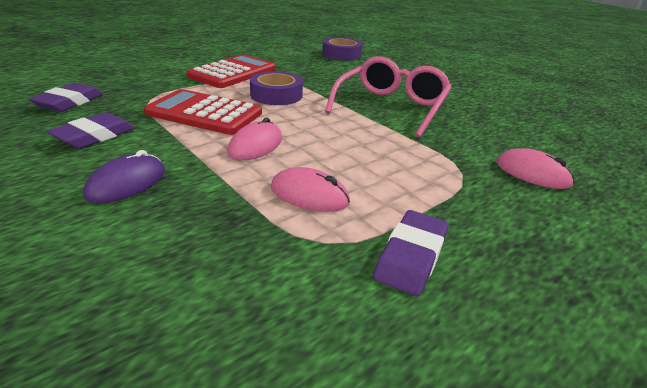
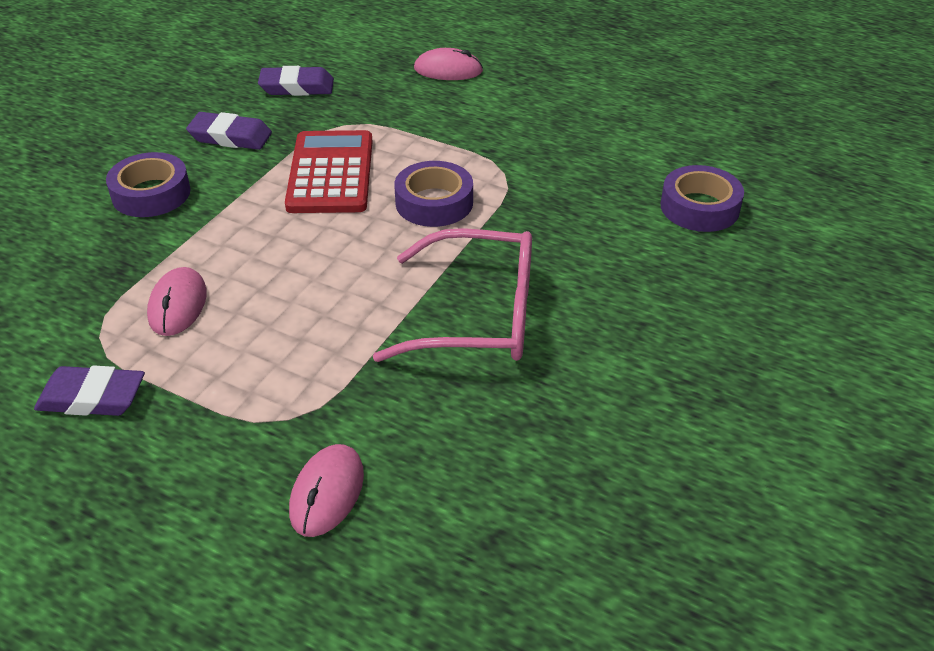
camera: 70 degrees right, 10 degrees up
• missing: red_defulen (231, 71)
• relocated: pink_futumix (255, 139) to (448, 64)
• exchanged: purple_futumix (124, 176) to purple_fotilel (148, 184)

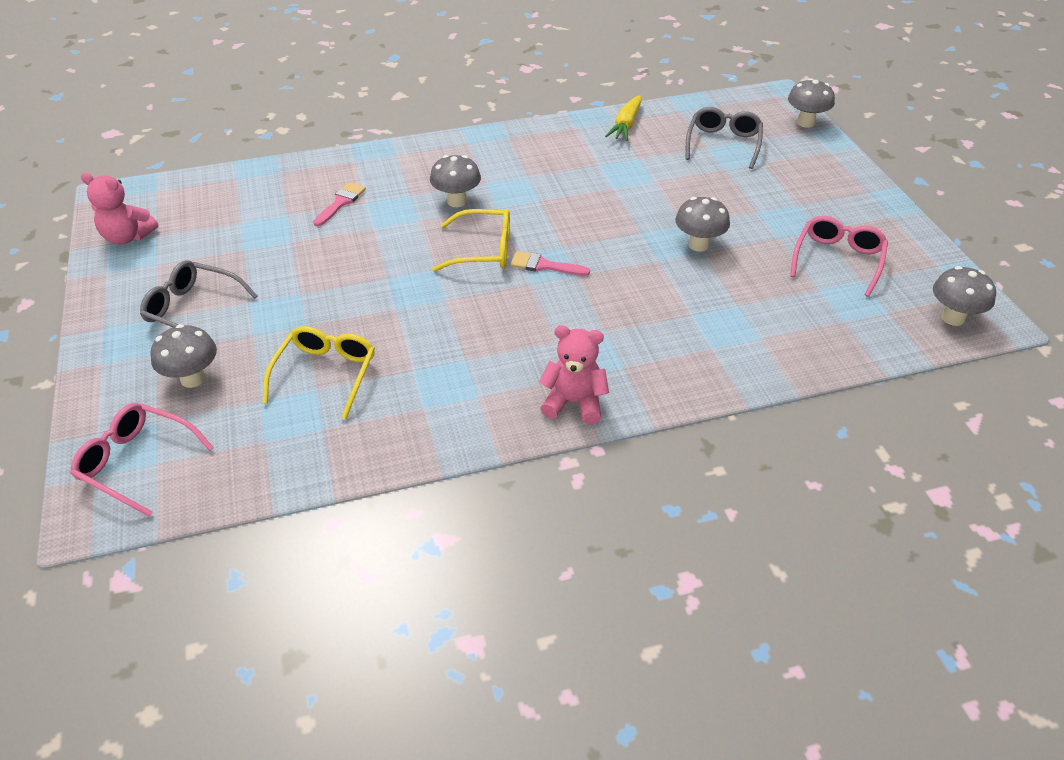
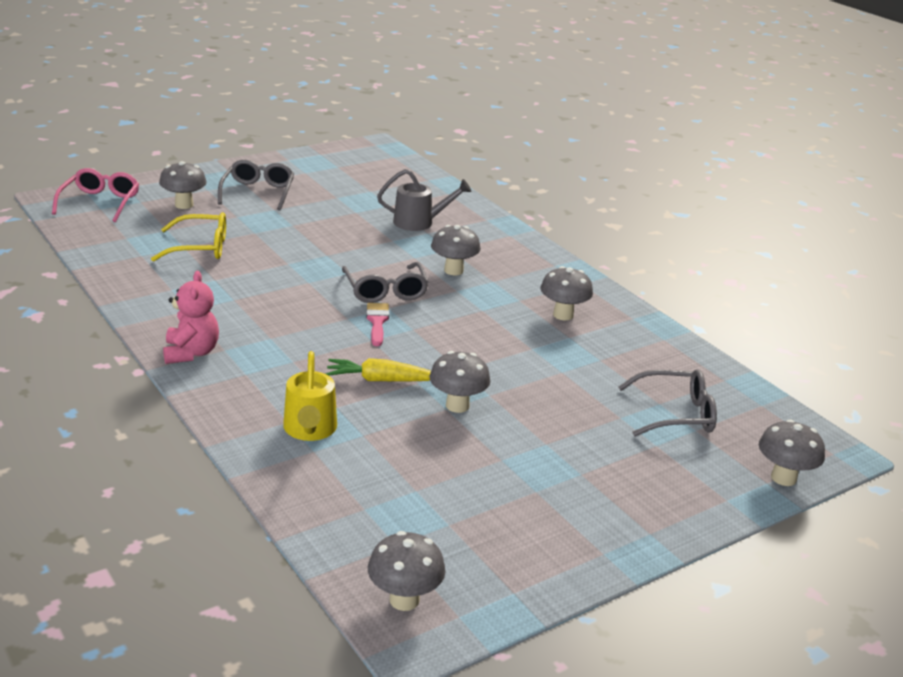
camera: 70 degrees right, 15 degrees down
• relocated: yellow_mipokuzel (623, 118) to (378, 369)
• missing: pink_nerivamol (120, 209)
• exchanged: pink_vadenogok (339, 204) to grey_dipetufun (424, 200)
• colour: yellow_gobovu (471, 240) to grey_gobovu (385, 282)
• missing: pink_gobovu (839, 256)
• appeared: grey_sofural (566, 293)
• appeared: yellow_dipetufun (310, 396)

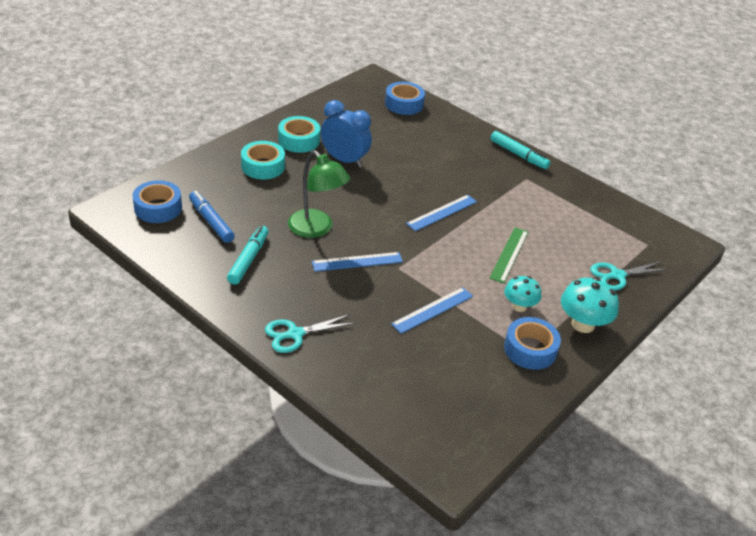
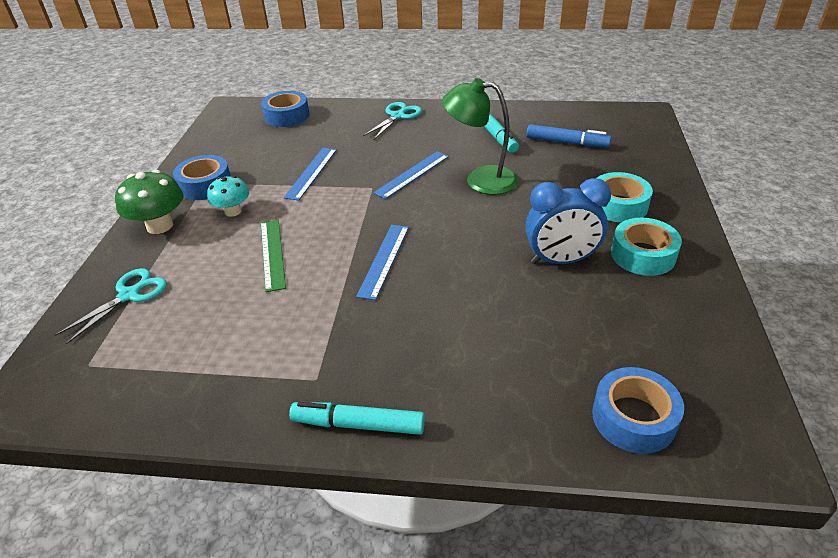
camera: 150 degrees right, 0 degrees up
• relocated: blue_fotilel (157, 201) to (285, 109)
• colour: turquoise_sofural (590, 305) to green_sofural (149, 202)

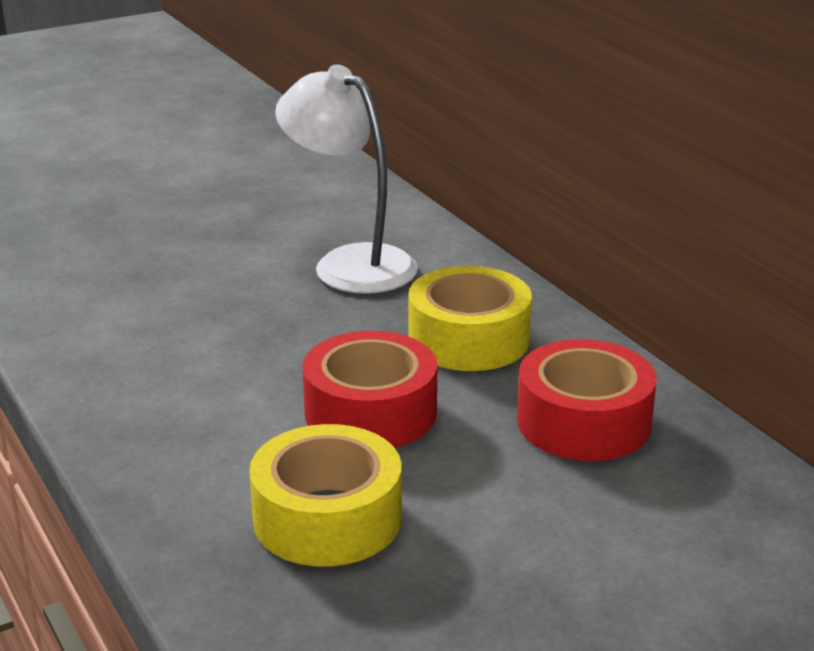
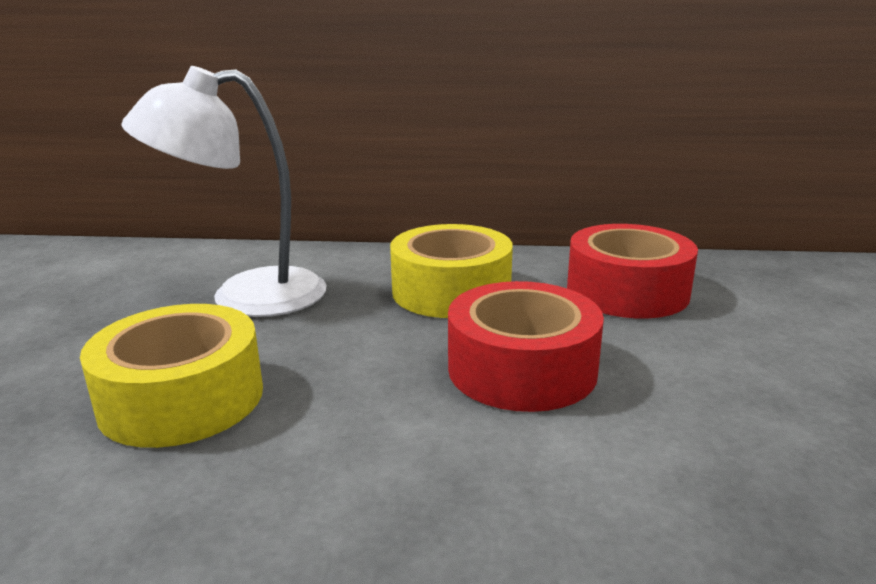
camera: 55 degrees left, 5 degrees down
• relocated: yellow_fotilel (325, 495) to (171, 376)

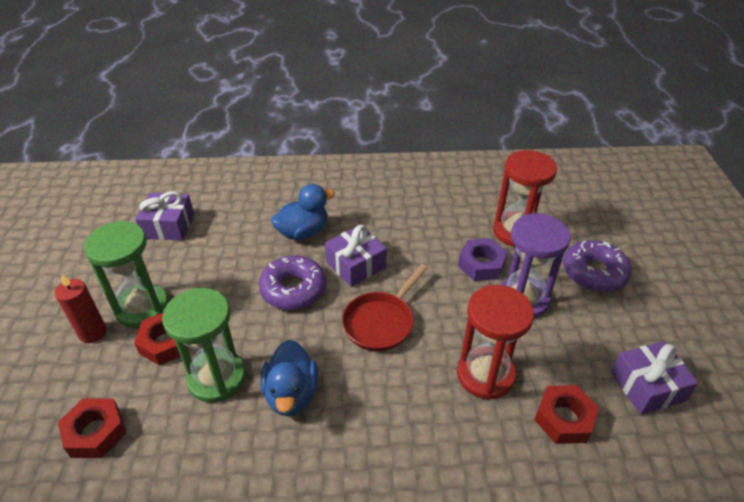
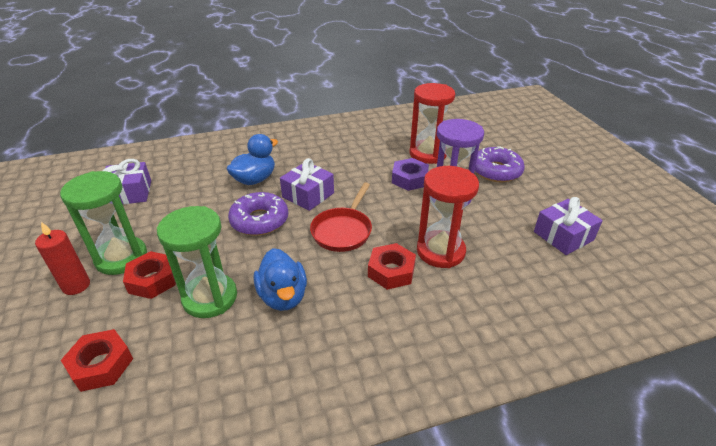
camera: 15 degrees left, 5 degrees down
• relocated: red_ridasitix (566, 414) to (392, 266)

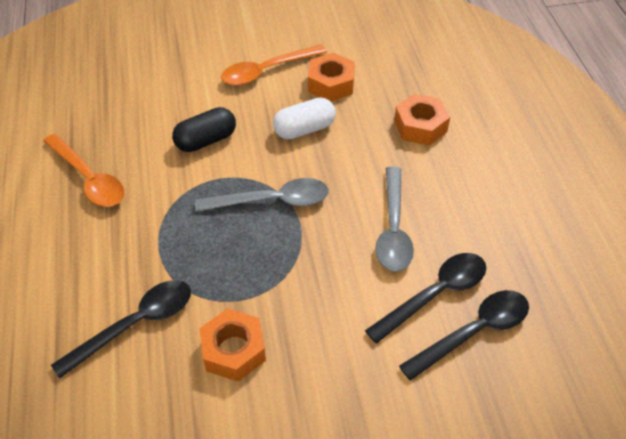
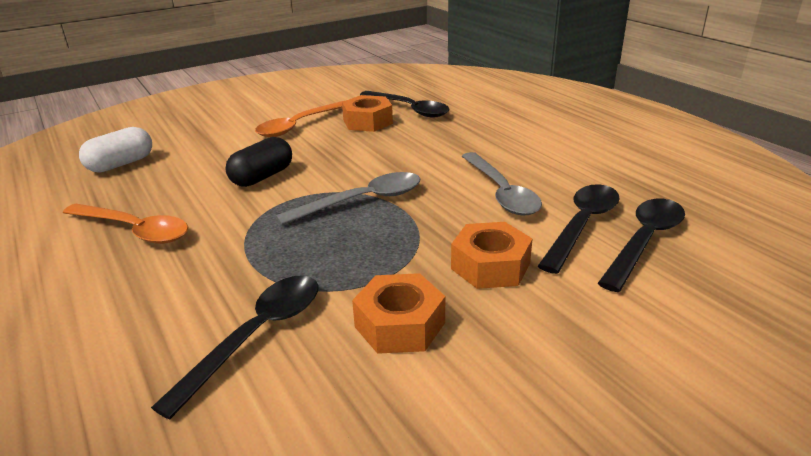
camera: 20 degrees left, 20 degrees down
• relocated: orange_ridasitix (422, 120) to (491, 255)
• relocated: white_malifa (304, 118) to (115, 150)
• appeared: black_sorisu (404, 104)

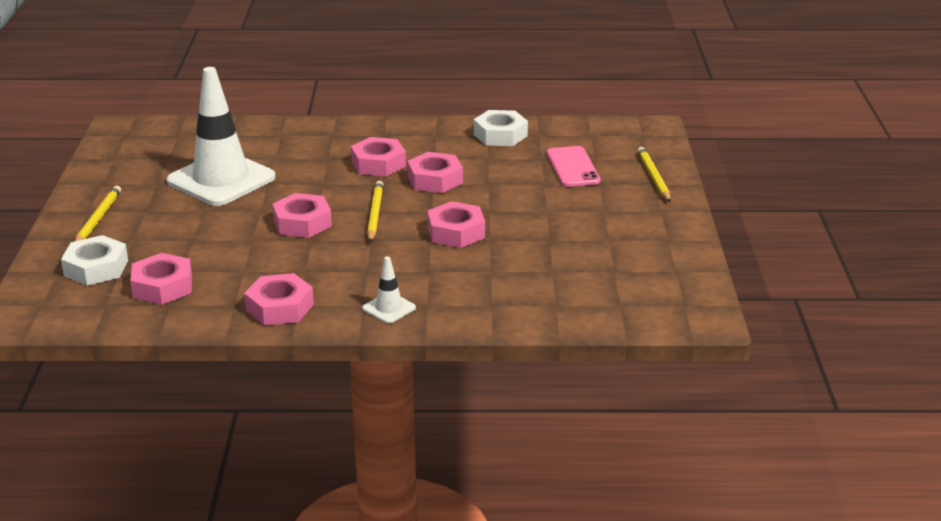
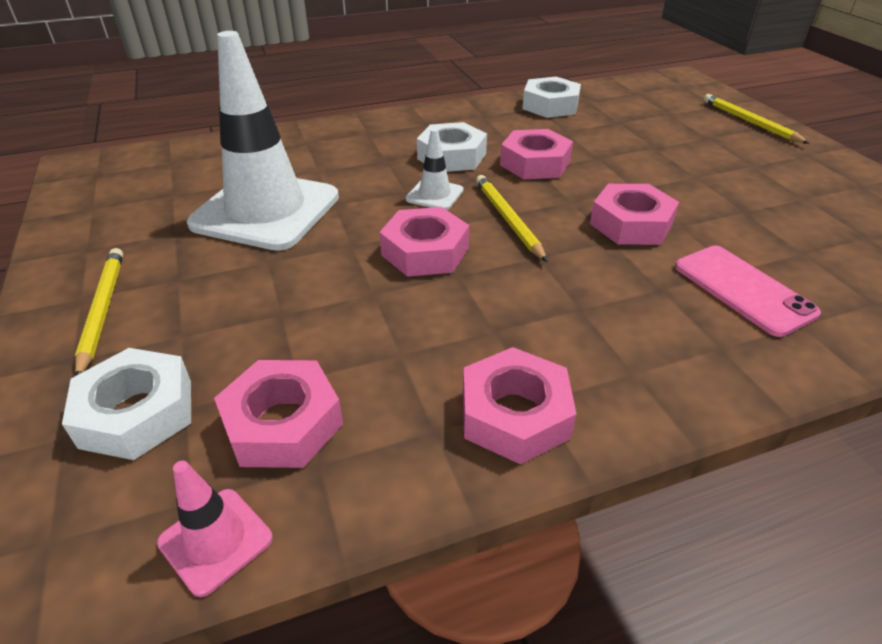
camera: 20 degrees left, 10 degrees up
• colour: pink_ridasitix (378, 157) to white_ridasitix (452, 147)
• relocated: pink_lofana (574, 166) to (748, 291)
• relocated: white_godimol (389, 290) to (435, 169)
• appeared: pink_godimol (215, 529)

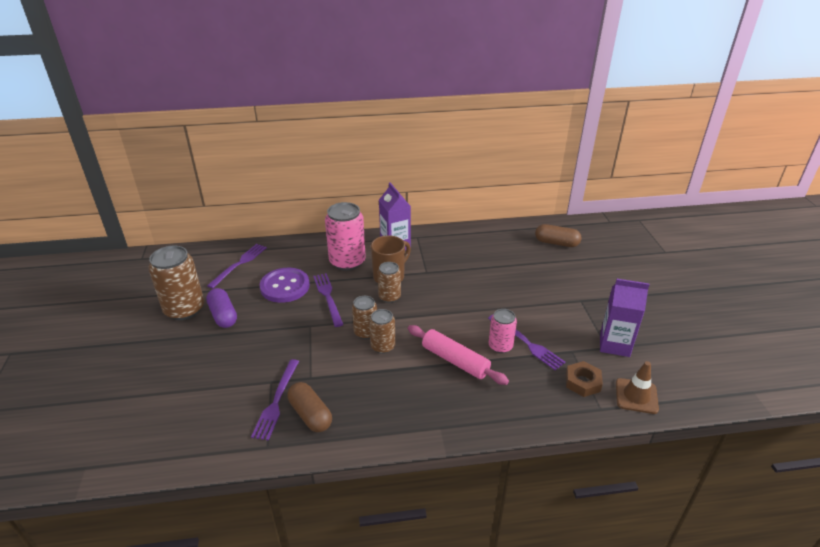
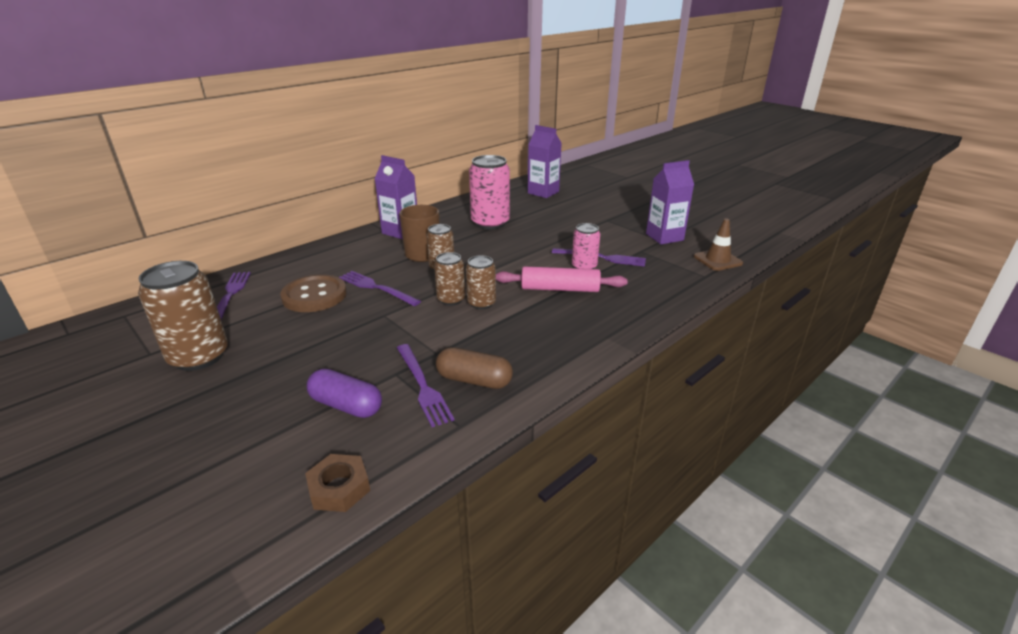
camera: 35 degrees left, 5 degrees down
• relocated: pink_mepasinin (345, 236) to (489, 192)
• exchanged: brown_malifa (558, 235) to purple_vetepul (545, 161)
• colour: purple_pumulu (285, 285) to brown_pumulu (313, 293)
• relocated: purple_malifa (221, 308) to (344, 393)
• relocated: brown_ridasitix (584, 379) to (337, 483)

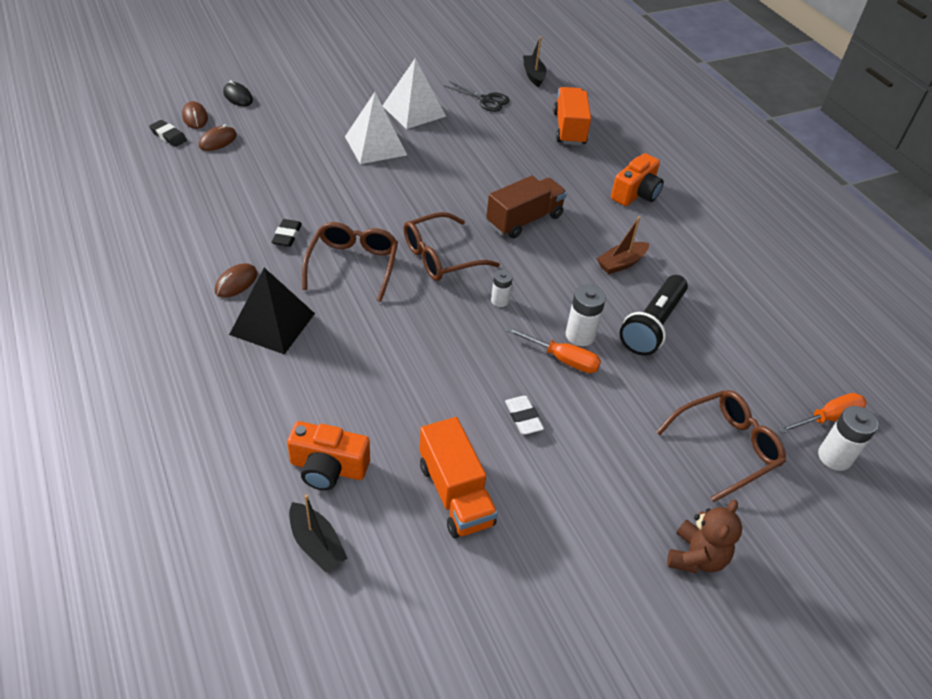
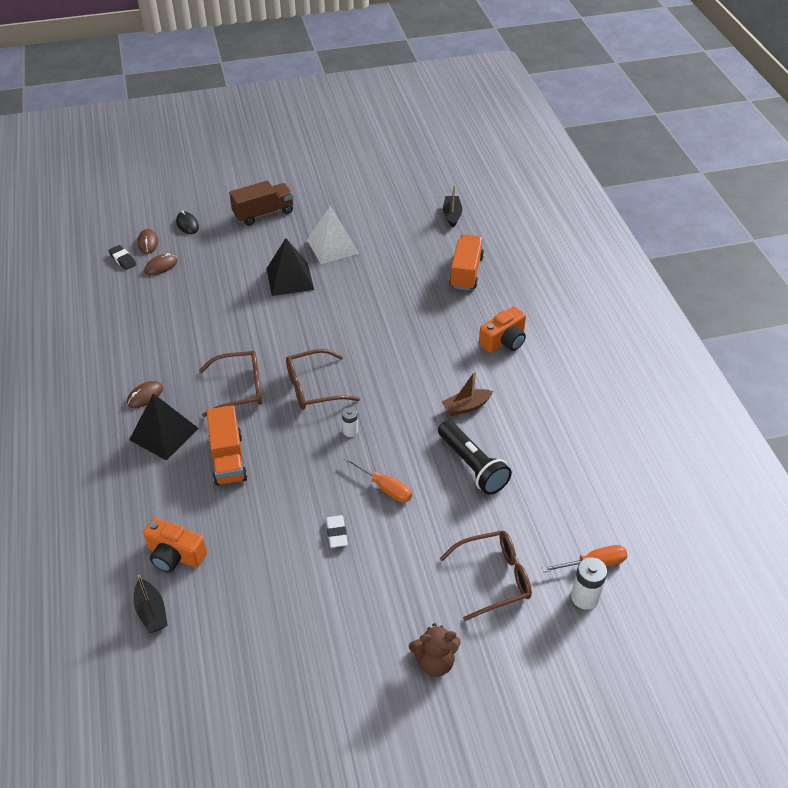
camera: 15 degrees right, 0 degrees up
• missing: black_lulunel (477, 96)
• colour: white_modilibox (376, 128) to black_modilibox (290, 267)
• relocated: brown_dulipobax (526, 207) to (261, 203)
• missing: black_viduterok (287, 233)
• spun: brown_gobovu (350, 262) = (230, 384) 60 degrees clockwise
• spun: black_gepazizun (654, 315) = (475, 457) 75 degrees counterclockwise
• missing: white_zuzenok (586, 315)
• relocated: orange_dulipobax (458, 477) to (227, 445)
• spun: brown_nerivamol (704, 536) = (435, 650) 45 degrees clockwise

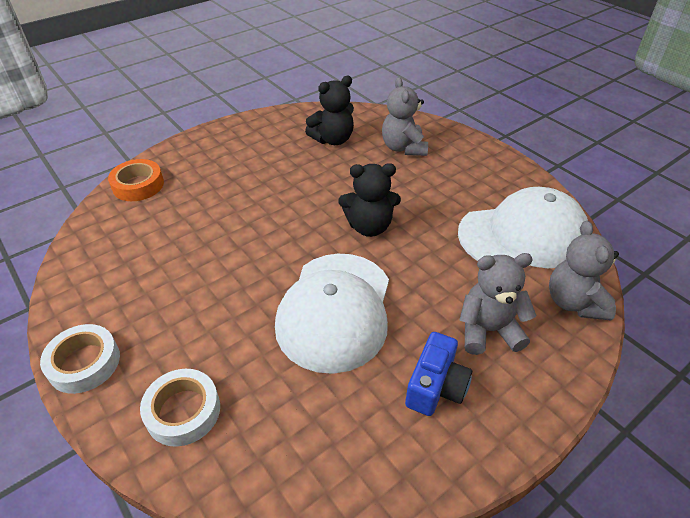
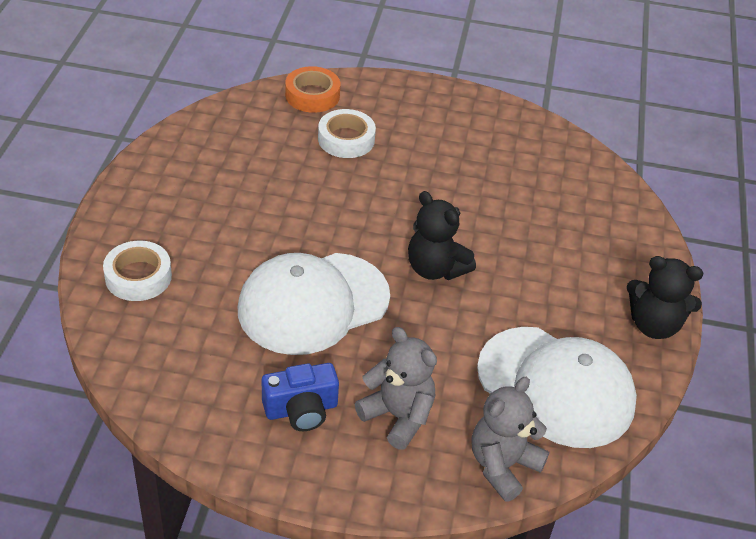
camera: 45 degrees right, 0 degrees up
• relocated: black_nerivamol (329, 110) to (664, 297)
• missing: grey_nerivamol (405, 116)
• relocated: white_fotilel (80, 359) to (347, 133)

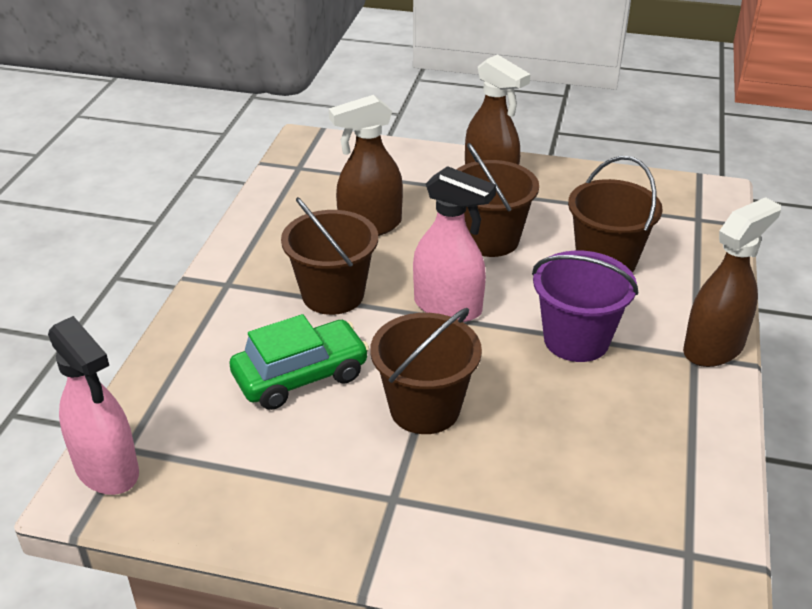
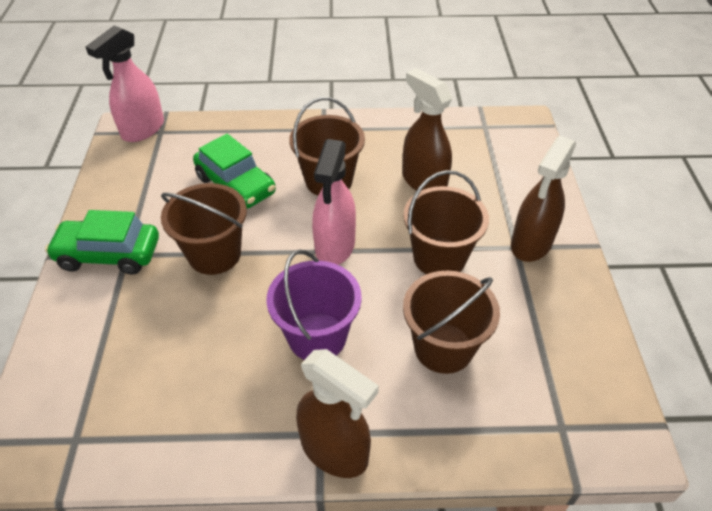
camera: 75 degrees right, 10 degrees up
• appeared: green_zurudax (102, 242)

